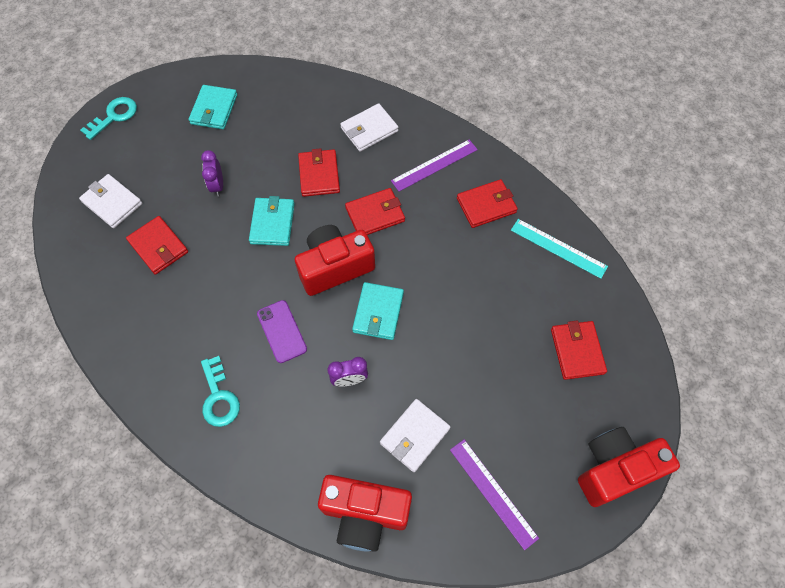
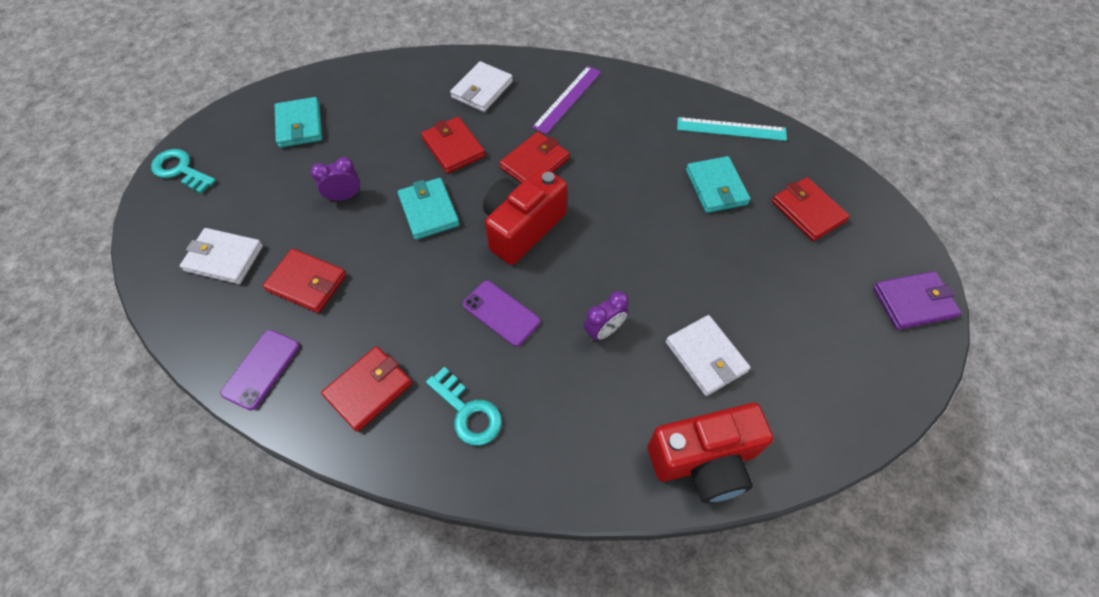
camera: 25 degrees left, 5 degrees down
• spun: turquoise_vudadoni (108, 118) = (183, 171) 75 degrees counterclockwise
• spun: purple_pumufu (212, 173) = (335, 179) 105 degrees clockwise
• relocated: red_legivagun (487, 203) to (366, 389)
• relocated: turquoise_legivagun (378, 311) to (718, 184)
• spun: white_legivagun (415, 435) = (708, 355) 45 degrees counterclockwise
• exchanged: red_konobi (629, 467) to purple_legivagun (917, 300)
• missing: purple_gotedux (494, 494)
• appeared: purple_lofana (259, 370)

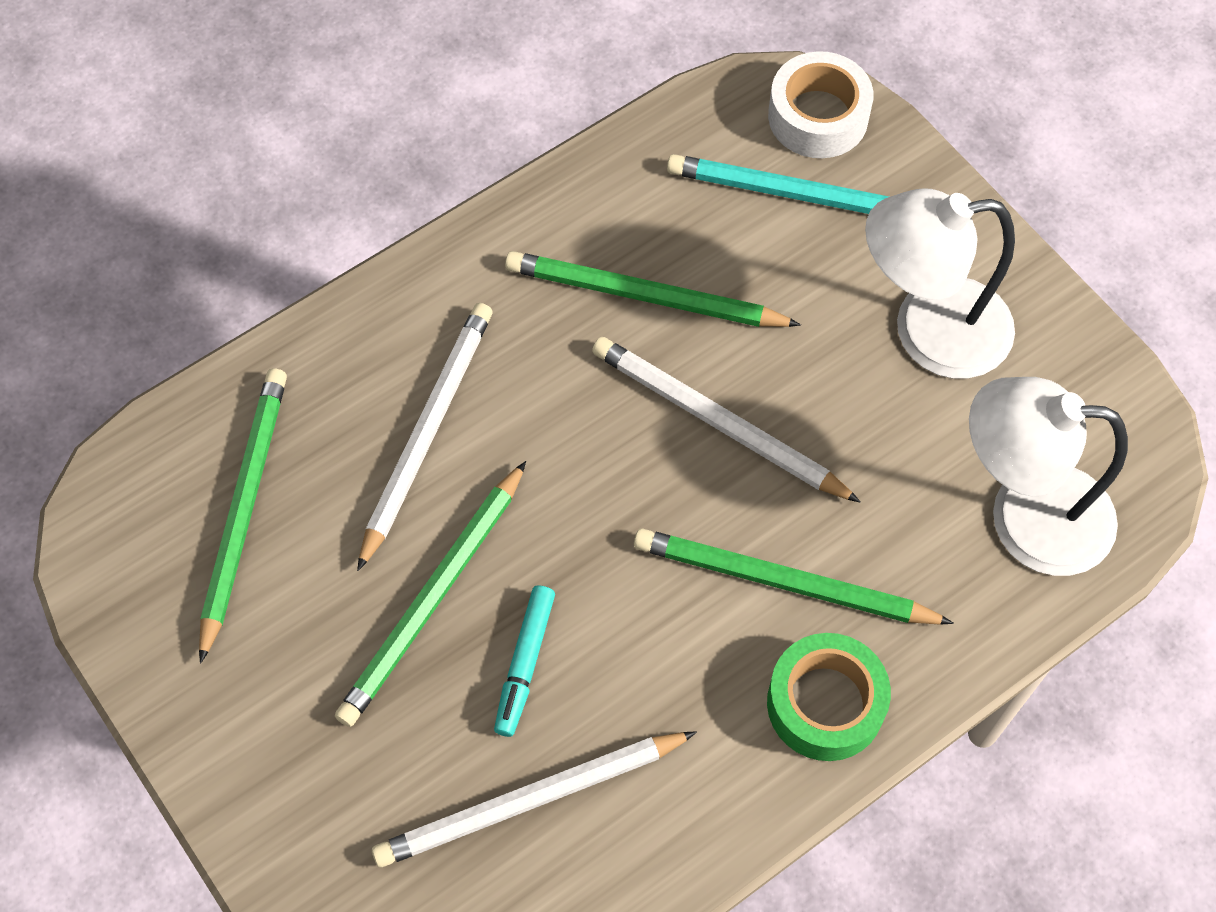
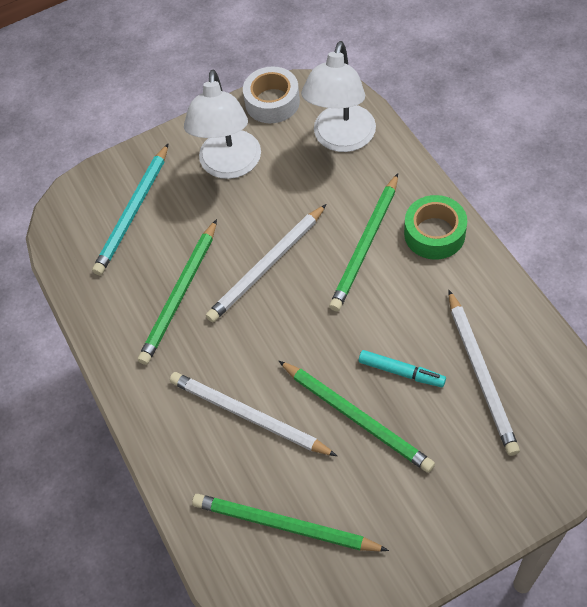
camera: 75 degrees left, 5 degrees down
• relocated: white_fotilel (820, 104) to (271, 94)

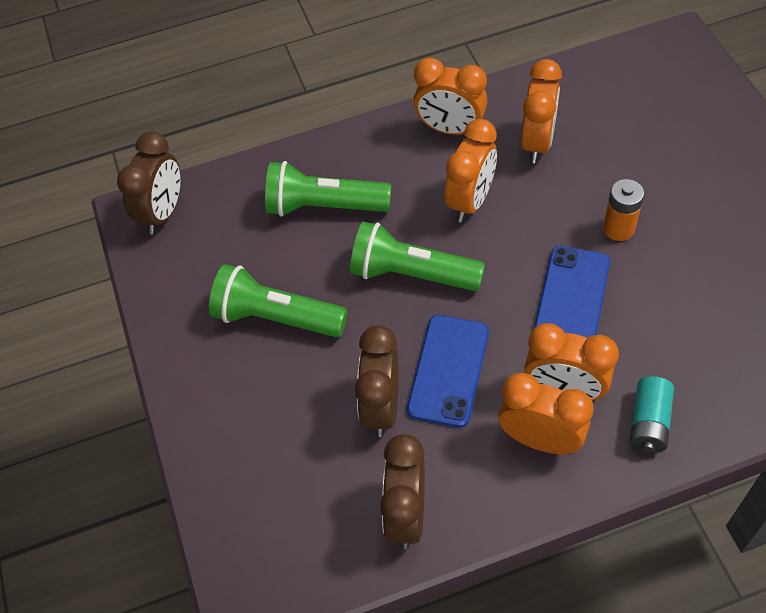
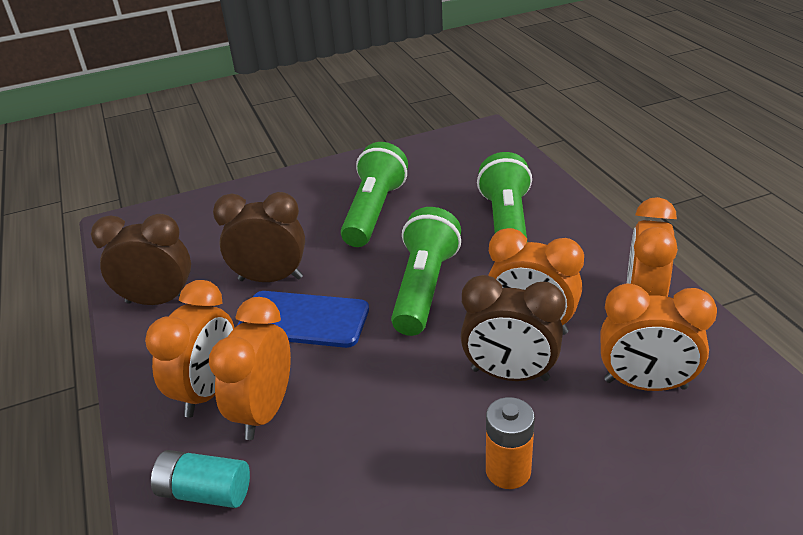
camera: 85 degrees right, 20 degrees down
• relocated: brown_pumufu (148, 183) to (513, 328)
• missing: blue_lofana (572, 292)

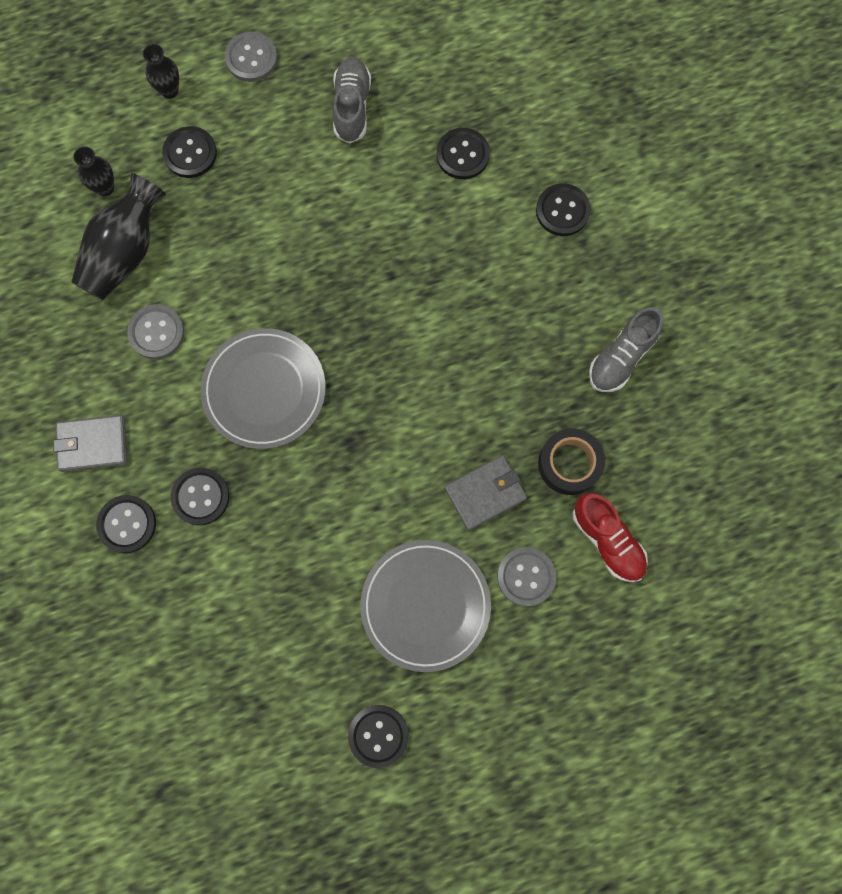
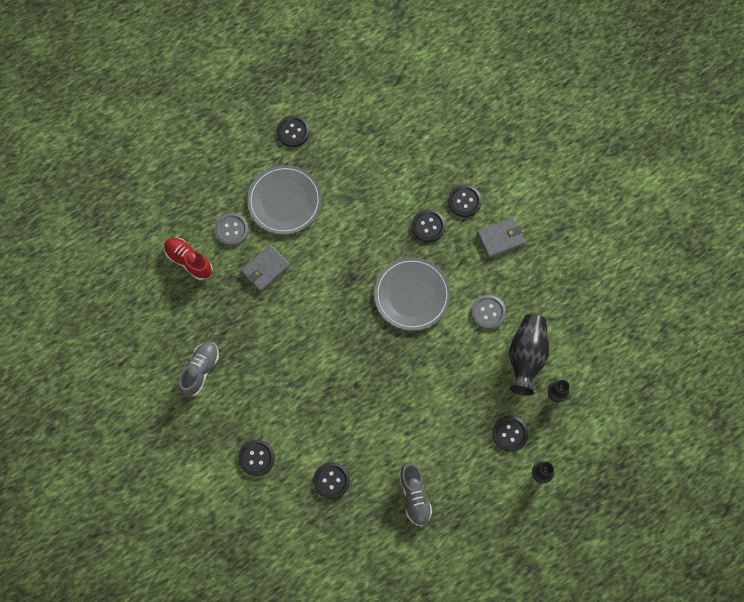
camera: 165 degrees right, 5 degrees down
• missing: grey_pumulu (251, 57)
• missing: black_fotilel (571, 461)

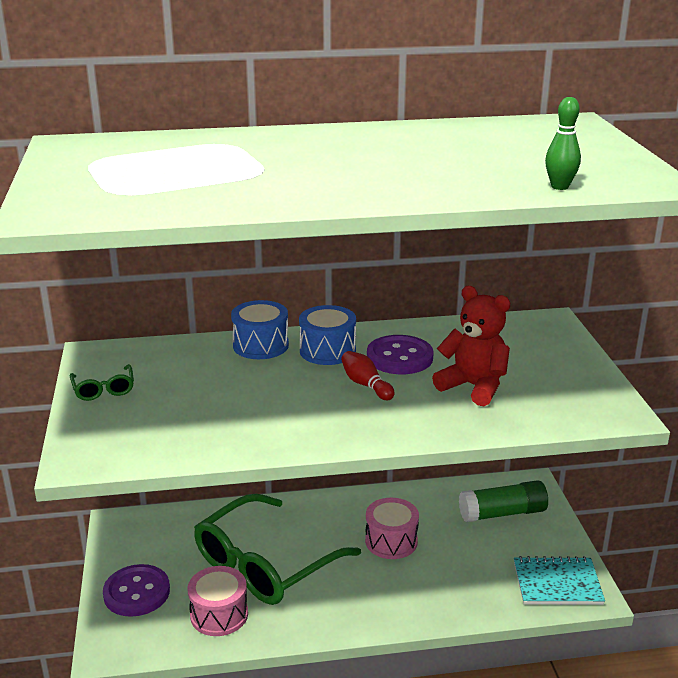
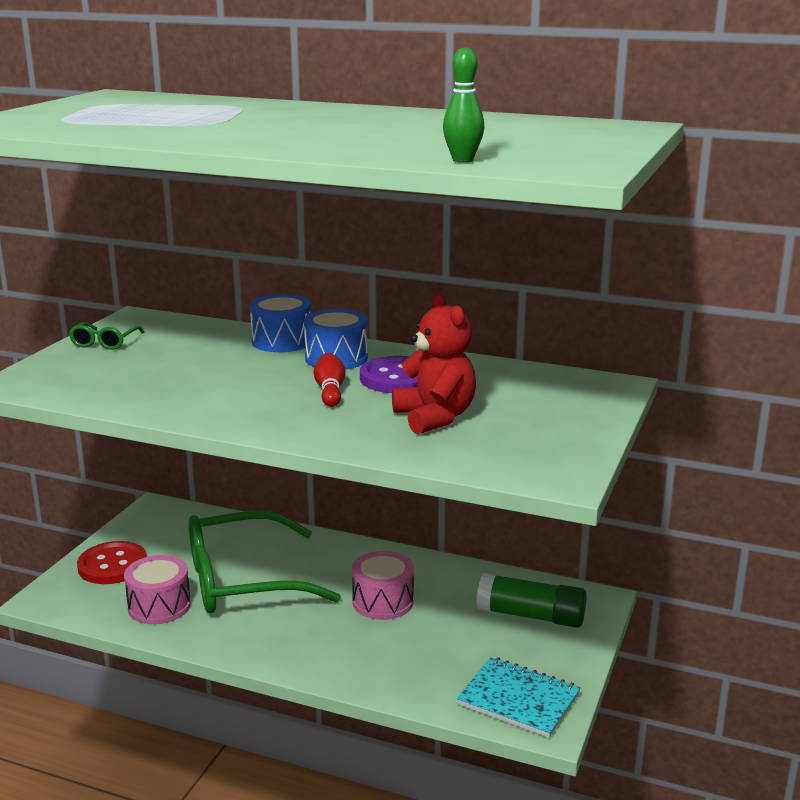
camera: 30 degrees right, 5 degrees down
• colour: purple_pumulu (136, 590) to red_pumulu (112, 562)

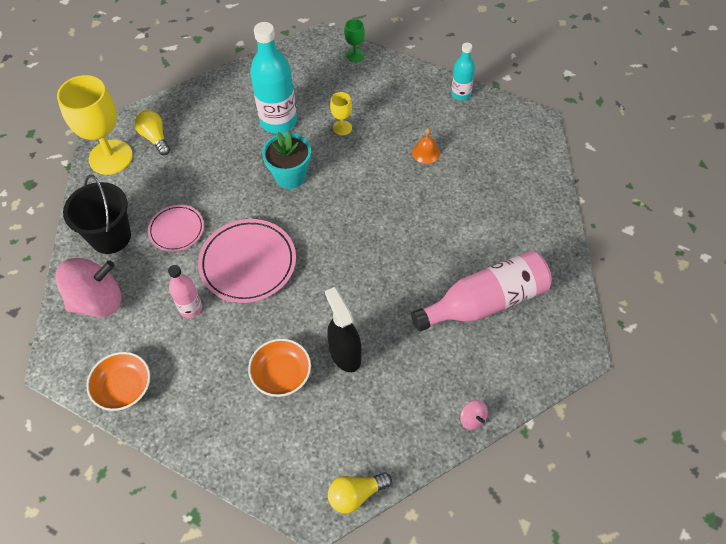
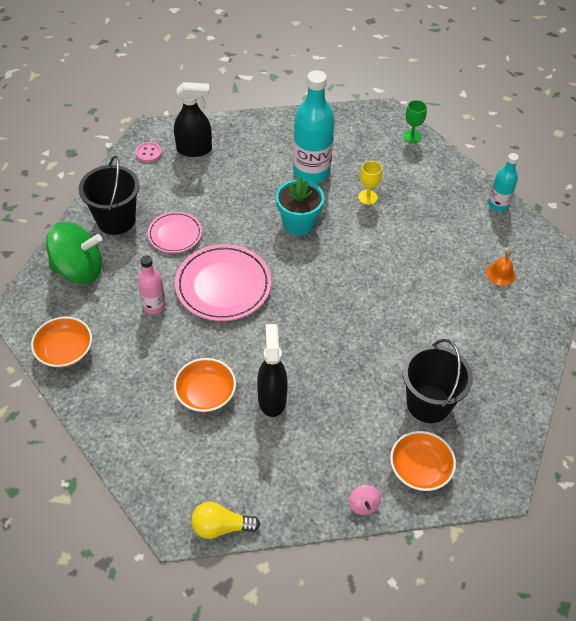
camera: 20 degrees right, 5 degrees down
• exchanged: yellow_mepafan (95, 125) to pink_pumulu (148, 152)
• exchanged: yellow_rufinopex (152, 132) to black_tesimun (193, 119)
• relocated: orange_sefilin (426, 146) to (501, 267)
• exchanged: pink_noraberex (481, 290) to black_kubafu (438, 381)
• colour: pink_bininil (88, 287) to green_bininil (74, 253)
• appeared: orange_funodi (423, 461)

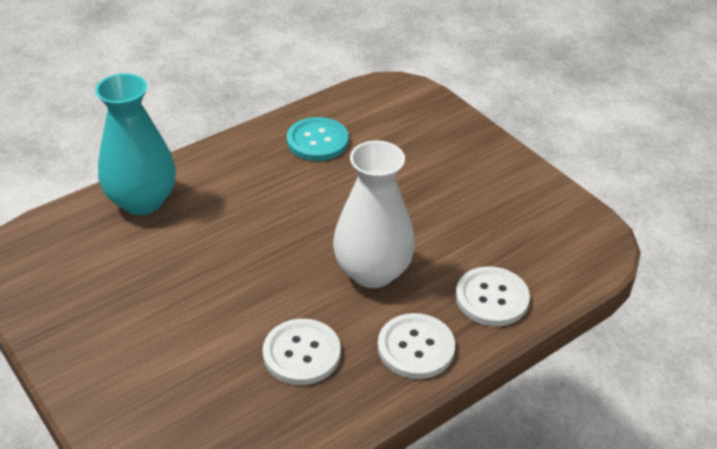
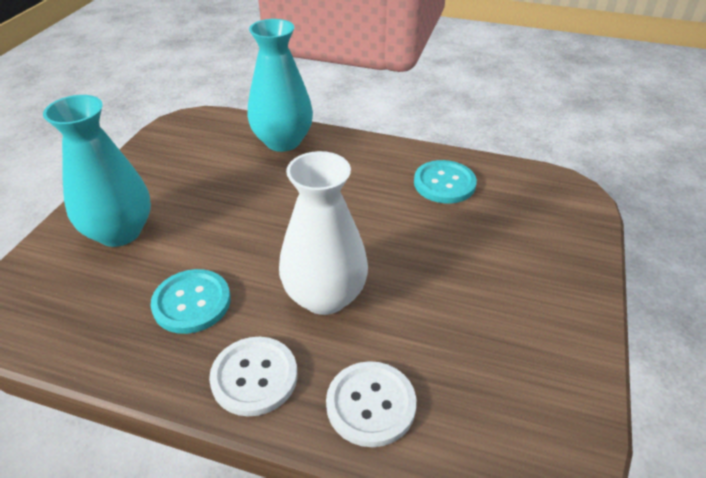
camera: 55 degrees right, 0 degrees up
• colour: white_pumulu (302, 352) to turquoise_pumulu (190, 301)
• appeared: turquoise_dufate (97, 171)

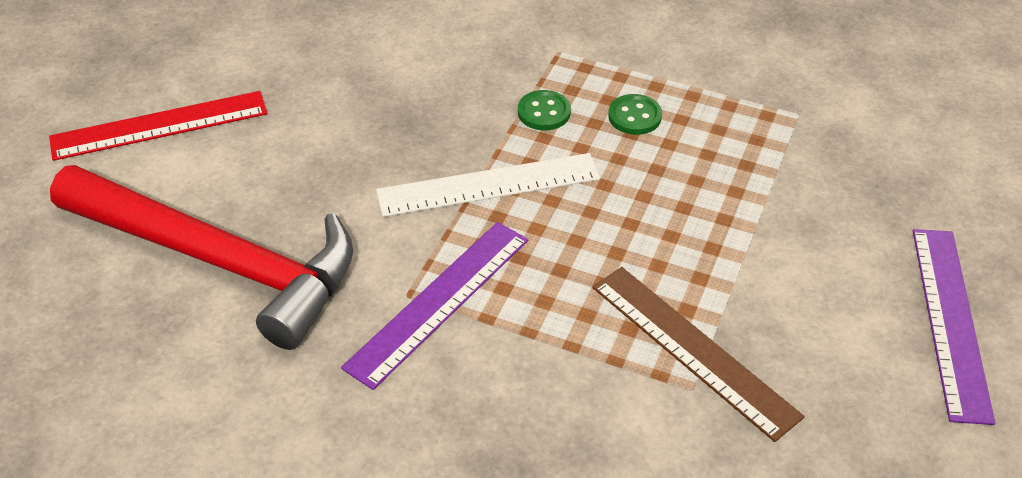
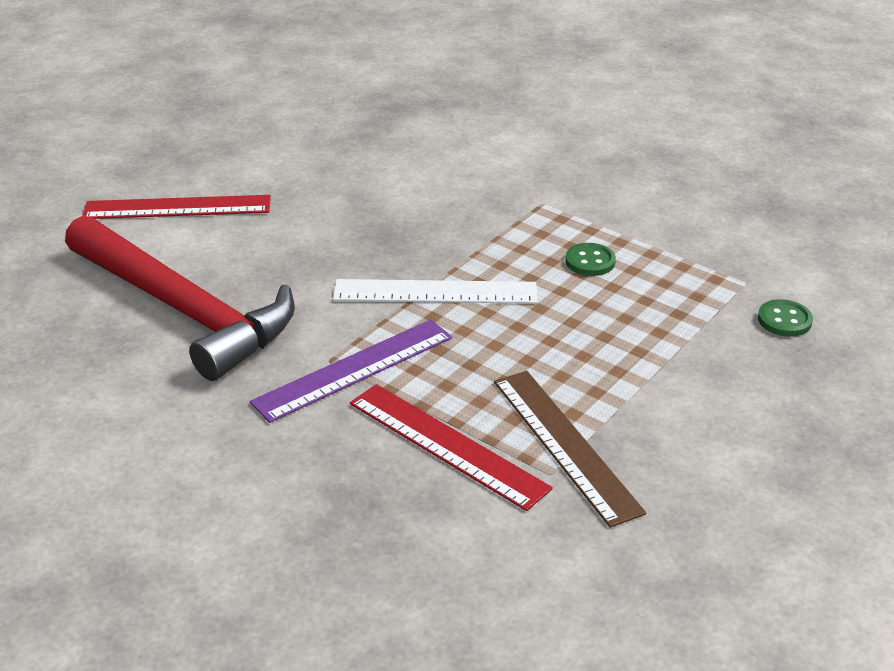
camera: 15 degrees right, 10 degrees down
• relocated: green_pumulu (544, 110) to (785, 318)
• missing: purple_gotedux (954, 327)
• appeared: red_gotedux (451, 447)

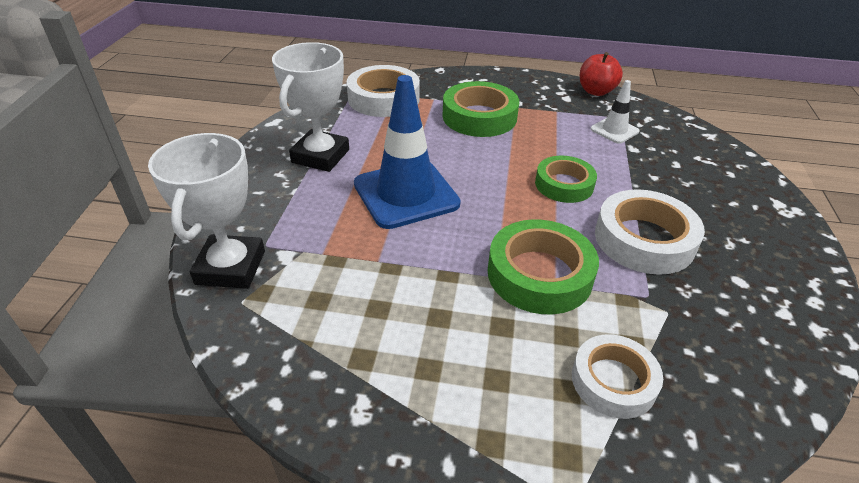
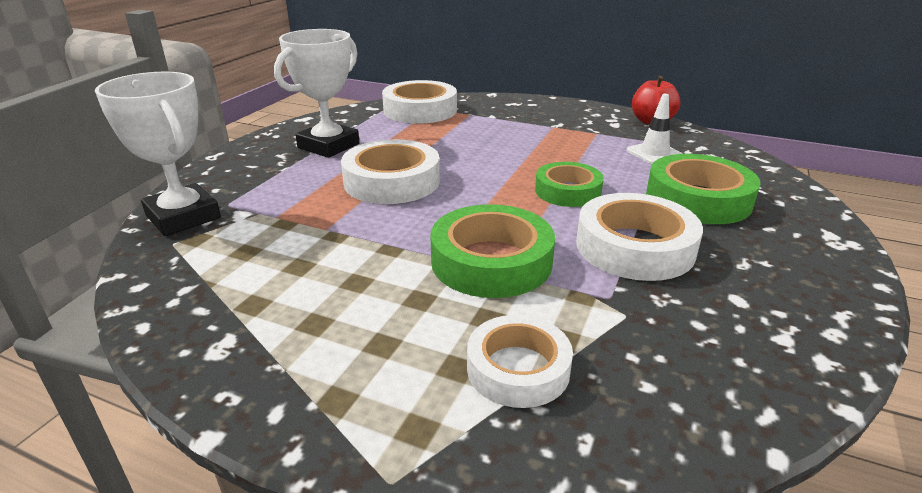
camera: 15 degrees right, 10 degrees down
• exchanged: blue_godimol (407, 152) to white_fotilel (390, 171)
• relocated: green_fotilel (480, 109) to (703, 189)
• spun: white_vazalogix (206, 211) = (158, 154) 60 degrees counterclockwise

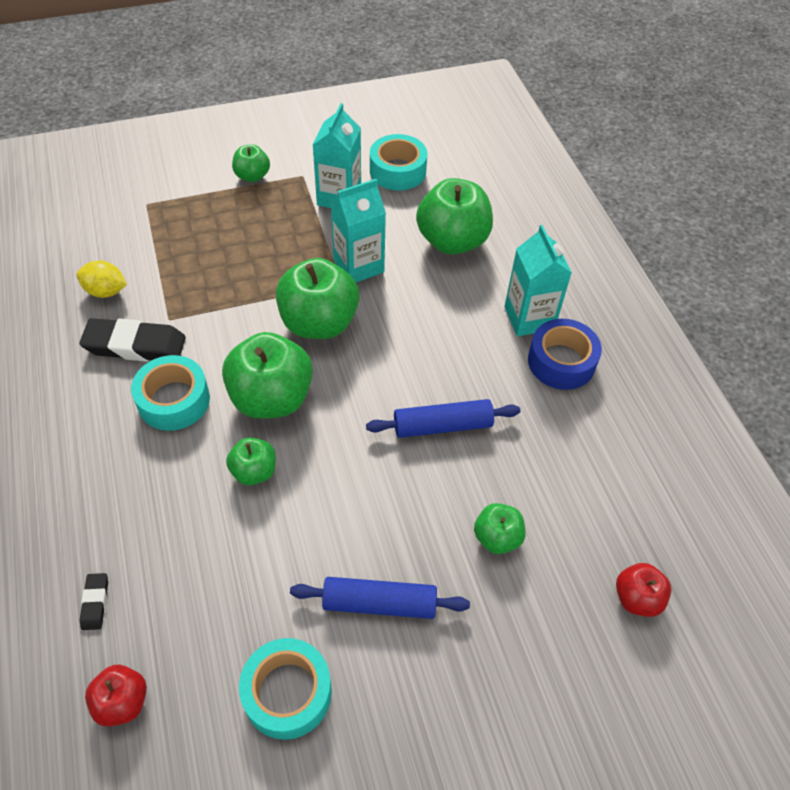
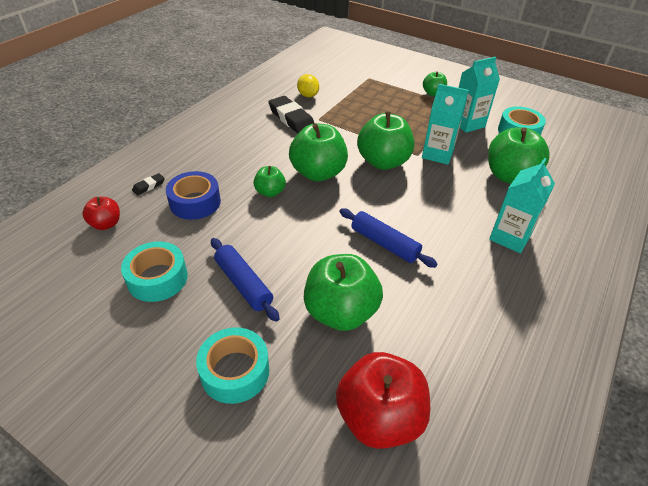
camera: 50 degrees right, 10 degrees down
• relocated: blue_fotilel (565, 354) to (193, 195)
• relocated: turquoise_fotilel (170, 393) to (232, 365)
• size: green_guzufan (499, 528) = (343, 292) x1.90
• size: red_guzufan (644, 590) = (383, 400) x1.90

